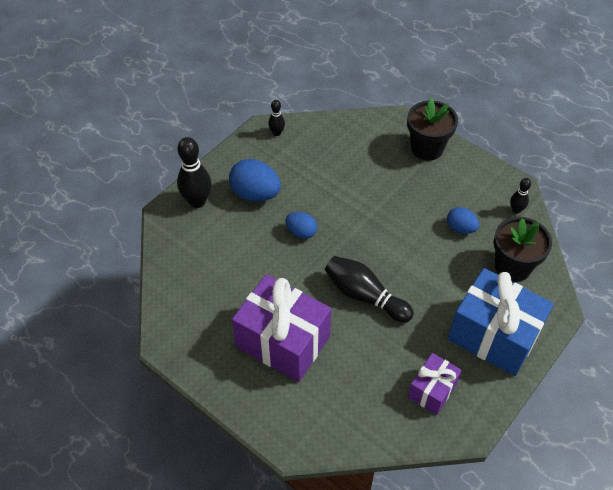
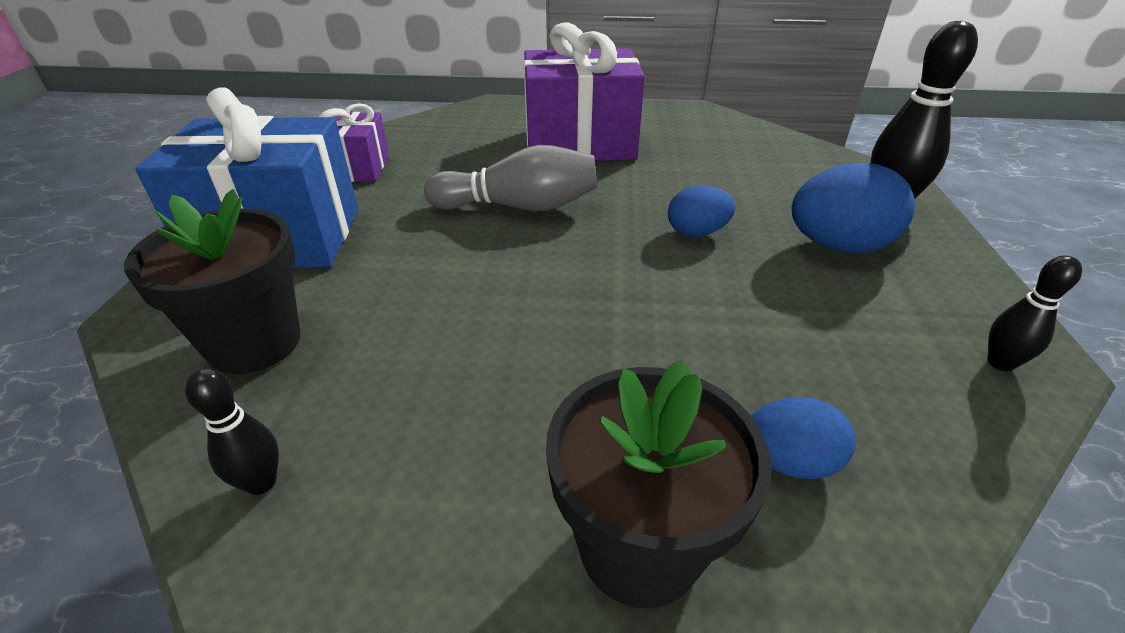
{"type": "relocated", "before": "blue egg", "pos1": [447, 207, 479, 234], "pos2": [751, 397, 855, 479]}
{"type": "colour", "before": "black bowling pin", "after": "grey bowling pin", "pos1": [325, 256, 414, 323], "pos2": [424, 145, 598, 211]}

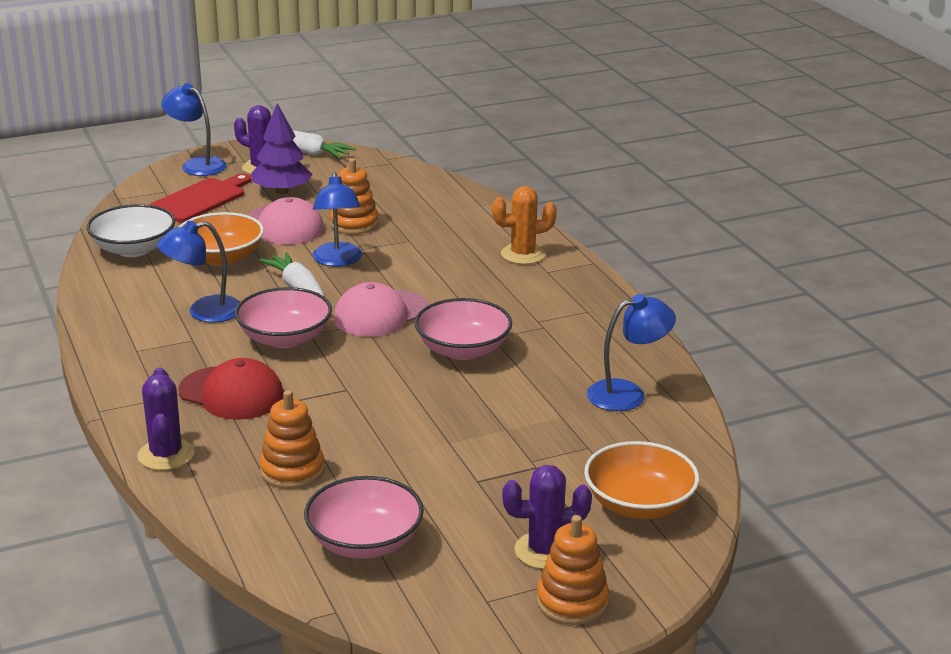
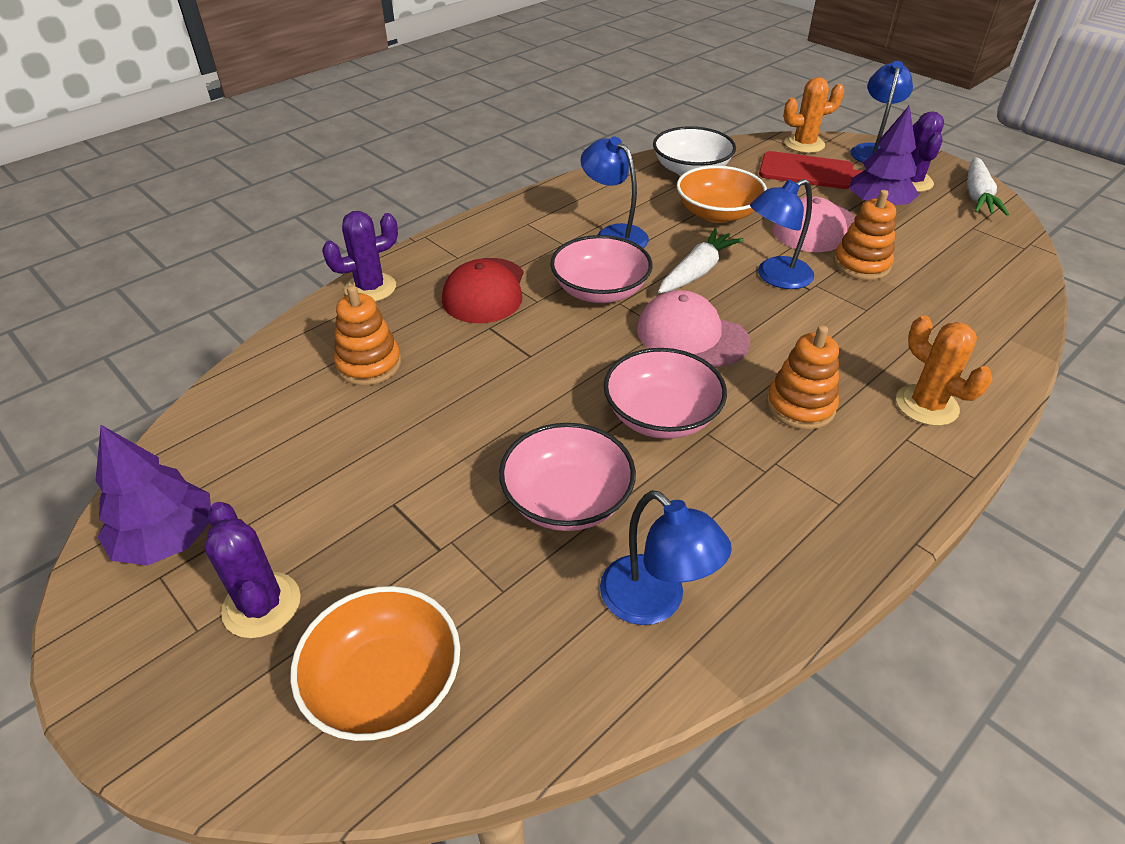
{"type": "appeared", "after": "purple tree", "pos2": [95, 425, 211, 566]}
{"type": "appeared", "after": "orange cactus", "pos2": [783, 77, 845, 153]}
{"type": "relocated", "before": "pink bowl", "pos1": [304, 476, 424, 559], "pos2": [499, 423, 636, 531]}
{"type": "relocated", "before": "orange stacking toy", "pos1": [536, 515, 609, 625], "pos2": [766, 325, 839, 430]}

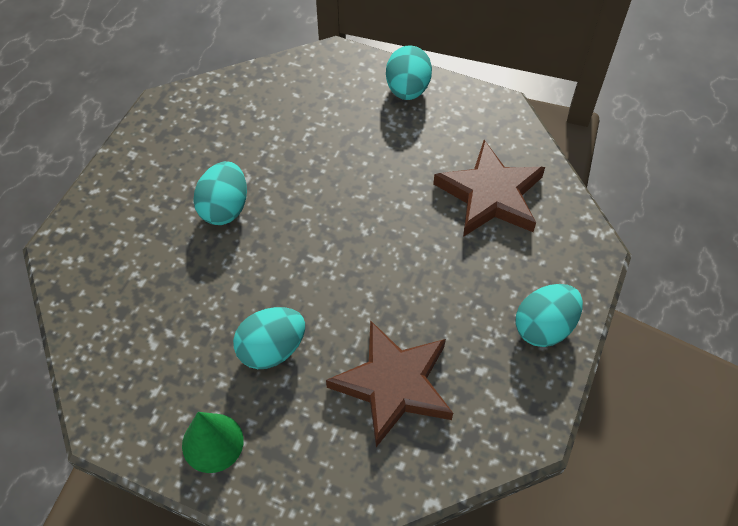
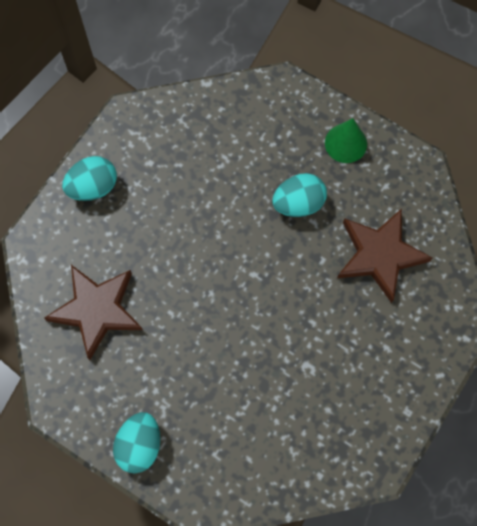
{"type": "missing", "before": "turquoise egg", "pos1": [193, 161, 247, 225]}
{"type": "relocated", "before": "brown star", "pos1": [326, 320, 453, 447], "pos2": [337, 208, 433, 303]}

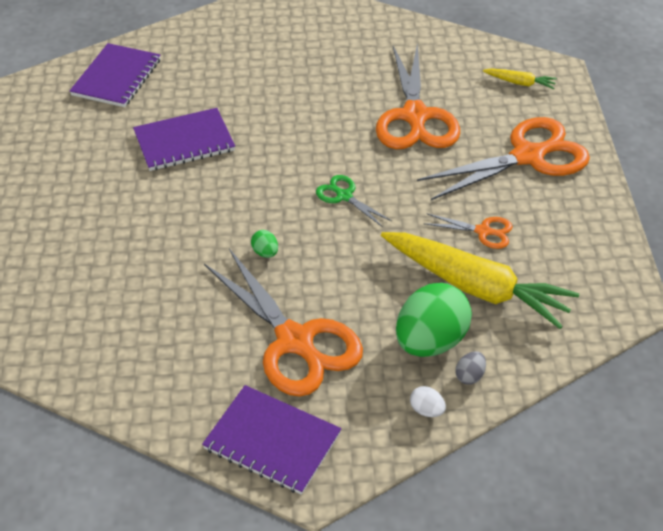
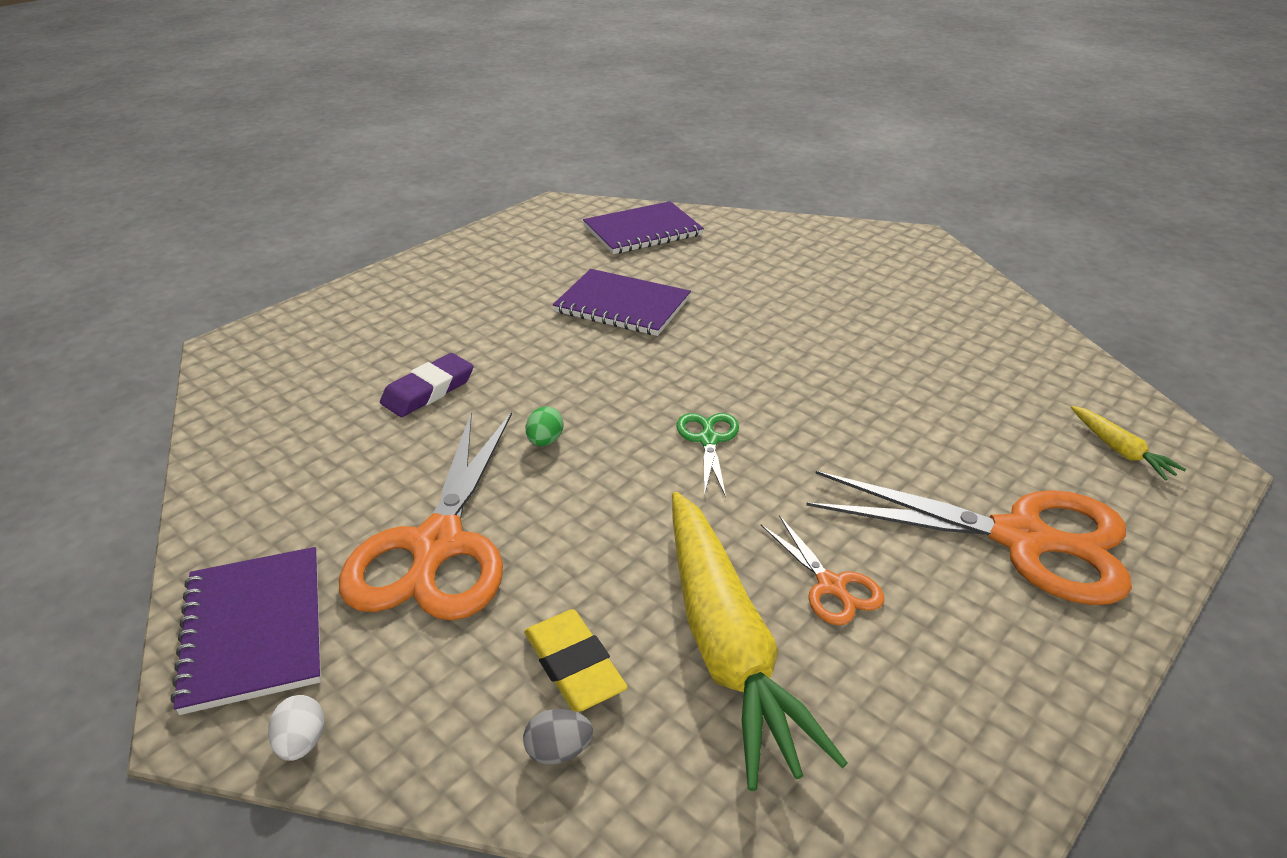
{"type": "missing", "before": "orange scissors", "pos1": [376, 43, 460, 149]}
{"type": "appeared", "after": "purple eraser", "pos2": [380, 353, 474, 417]}
{"type": "relocated", "before": "white egg", "pos1": [410, 386, 446, 417], "pos2": [268, 695, 324, 761]}
{"type": "exchanged", "before": "green egg", "after": "yellow eraser", "pos1": [396, 283, 472, 357], "pos2": [524, 609, 628, 712]}

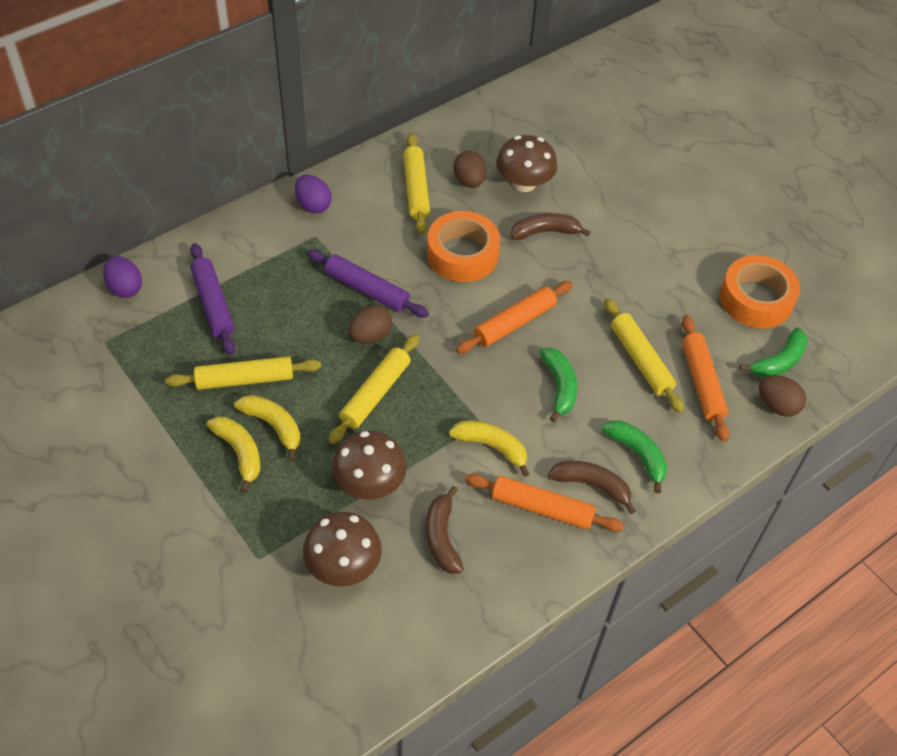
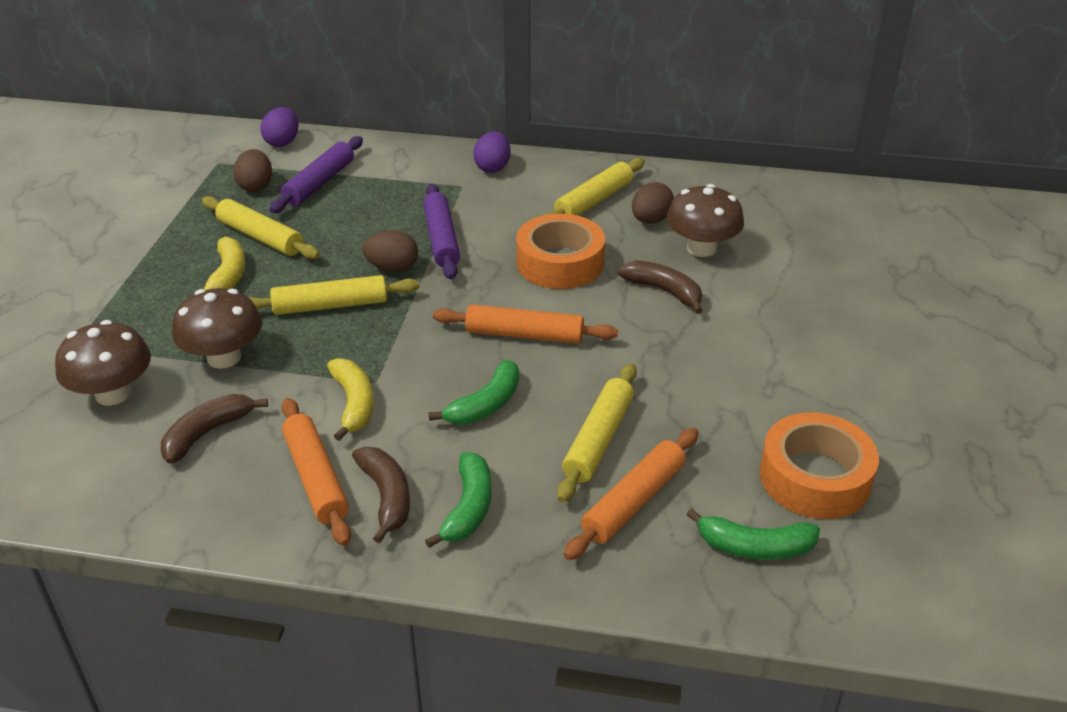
{"type": "missing", "before": "yellow banana", "pos1": [207, 417, 260, 492]}
{"type": "relocated", "before": "brown egg", "pos1": [759, 375, 806, 417], "pos2": [233, 149, 272, 192]}

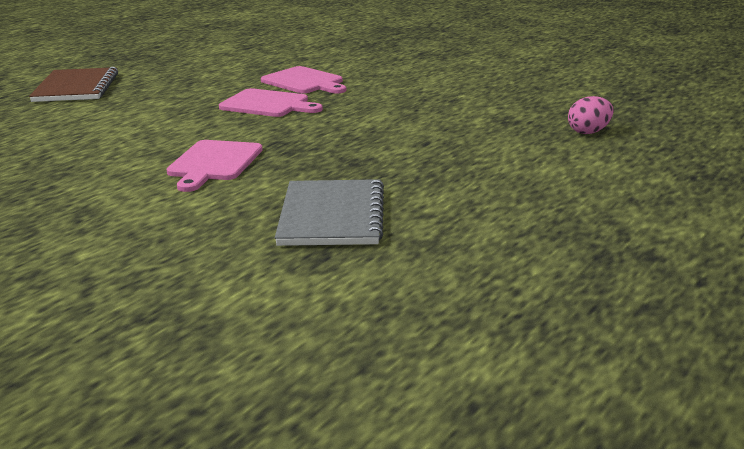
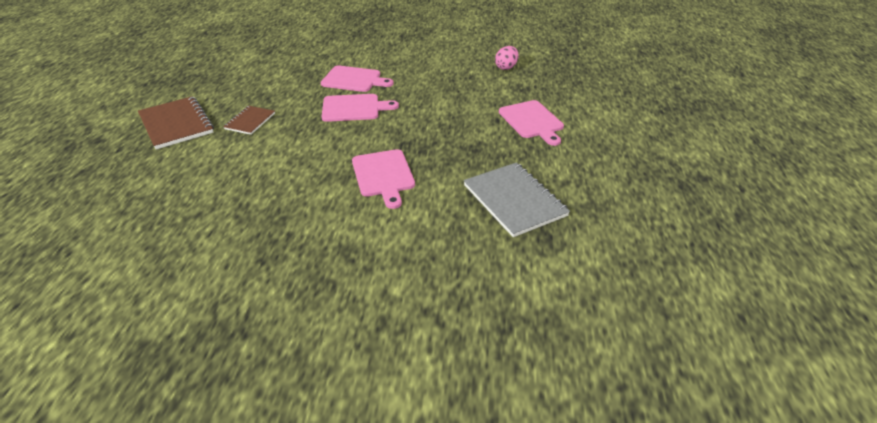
{"type": "appeared", "after": "brown notebook", "pos2": [223, 106, 275, 135]}
{"type": "appeared", "after": "pink cutting board", "pos2": [499, 100, 564, 146]}
{"type": "relocated", "before": "pink egg", "pos1": [568, 96, 614, 134], "pos2": [495, 46, 519, 70]}

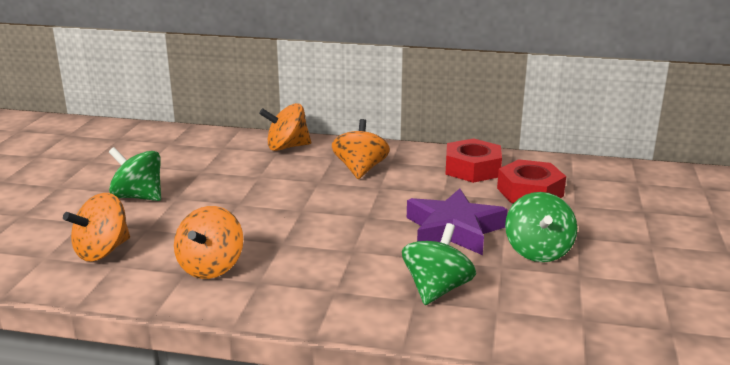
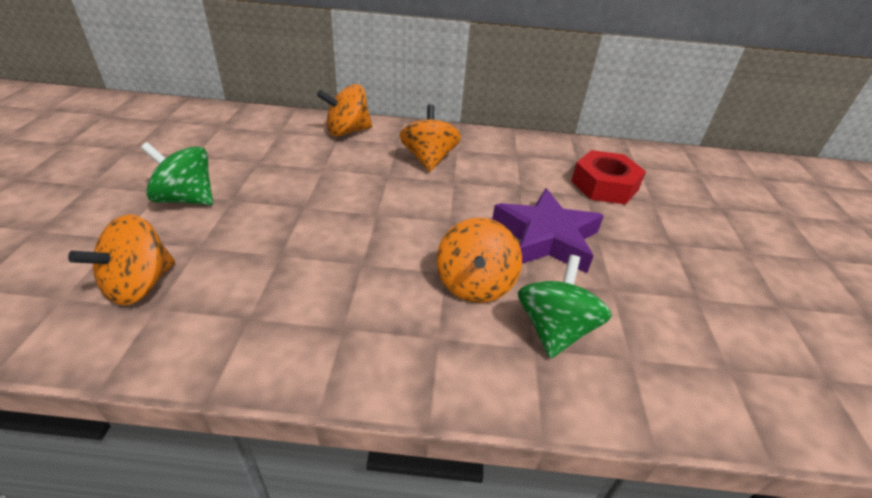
{"type": "missing", "before": "red nut", "pos1": [445, 138, 502, 183]}
{"type": "missing", "before": "green spinning top", "pos1": [505, 192, 577, 262]}
{"type": "relocated", "before": "orange spinning top", "pos1": [174, 206, 243, 279], "pos2": [437, 218, 522, 303]}

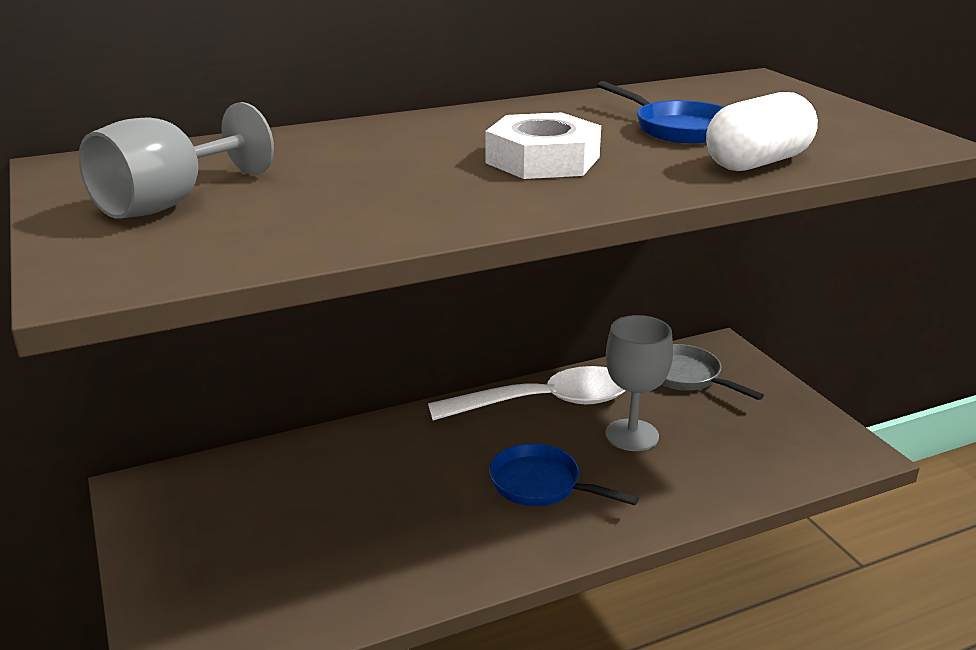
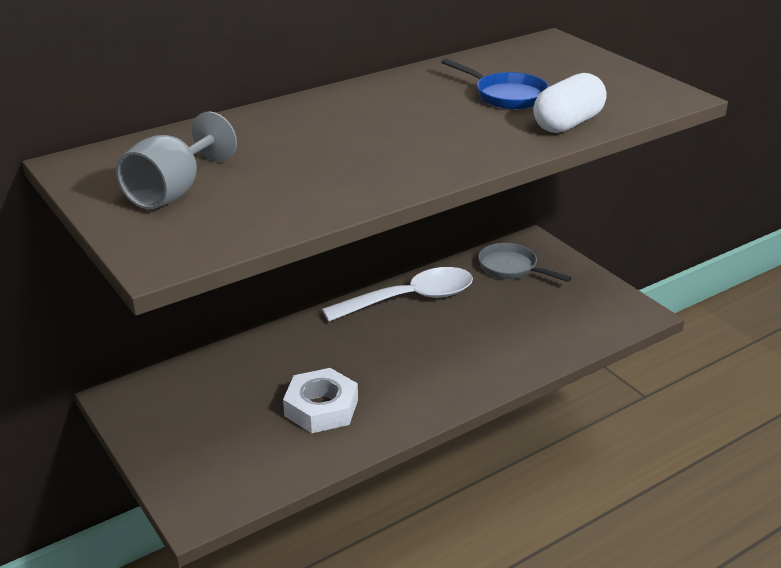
{"type": "missing", "before": "blue pan", "pos1": [489, 443, 639, 506]}
{"type": "missing", "before": "grey goblet", "pos1": [605, 315, 673, 451]}
{"type": "relocated", "before": "white nut", "pos1": [486, 112, 601, 179], "pos2": [283, 368, 358, 433]}

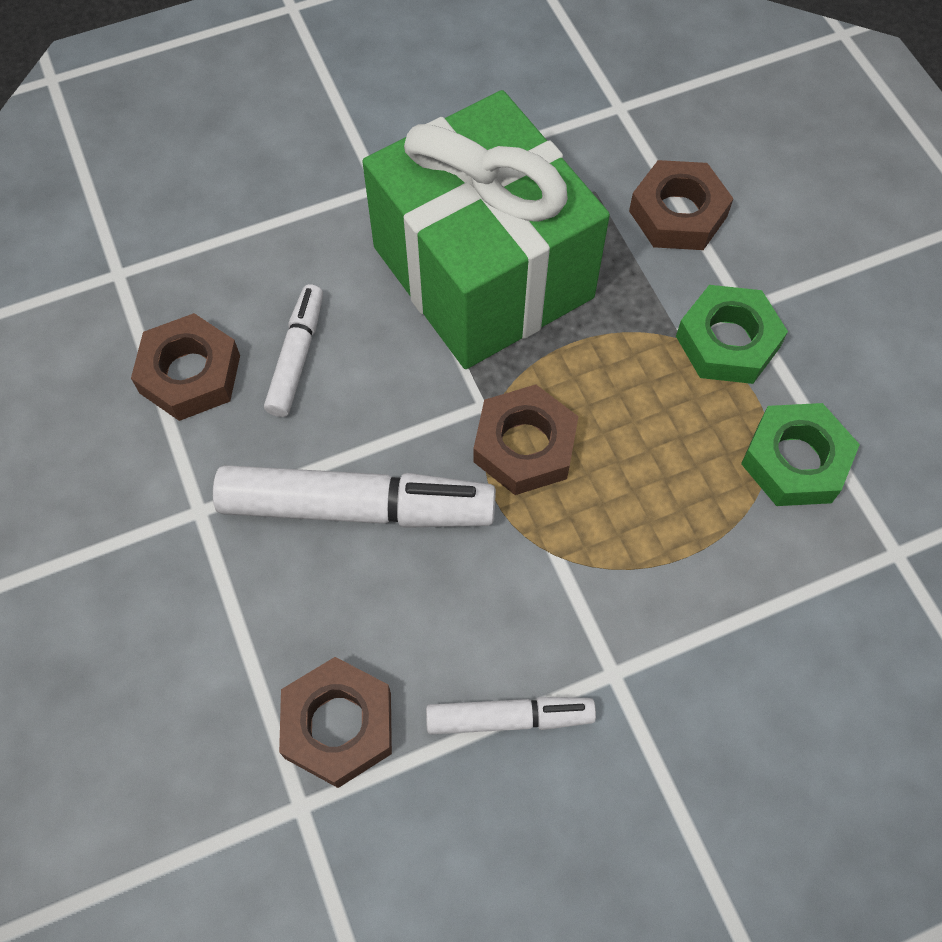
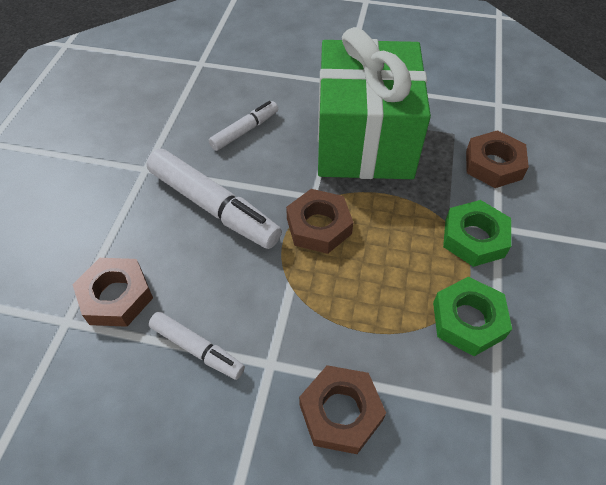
{"type": "relocated", "before": "brown nut", "pos1": [131, 313, 240, 421], "pos2": [299, 365, 386, 454]}

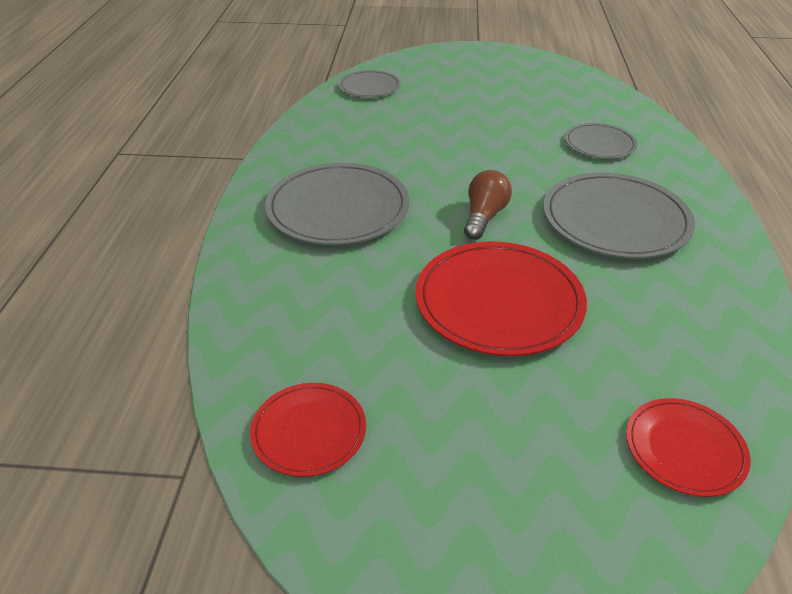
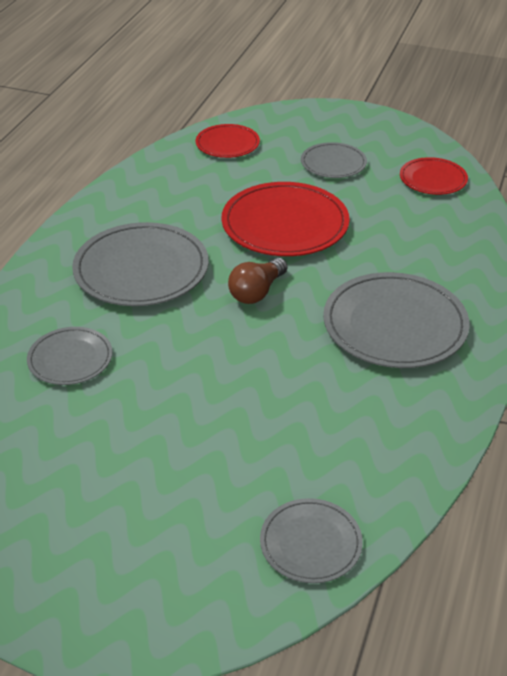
{"type": "appeared", "after": "grey plate", "pos2": [301, 142, 367, 178]}

